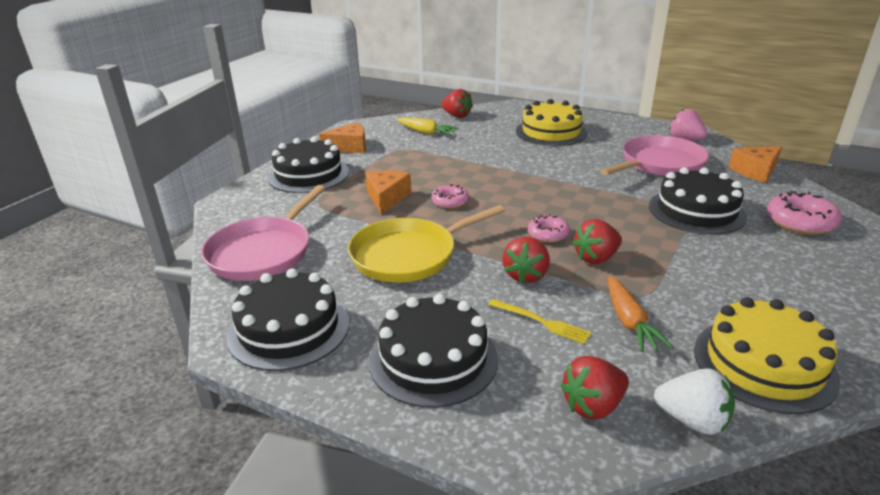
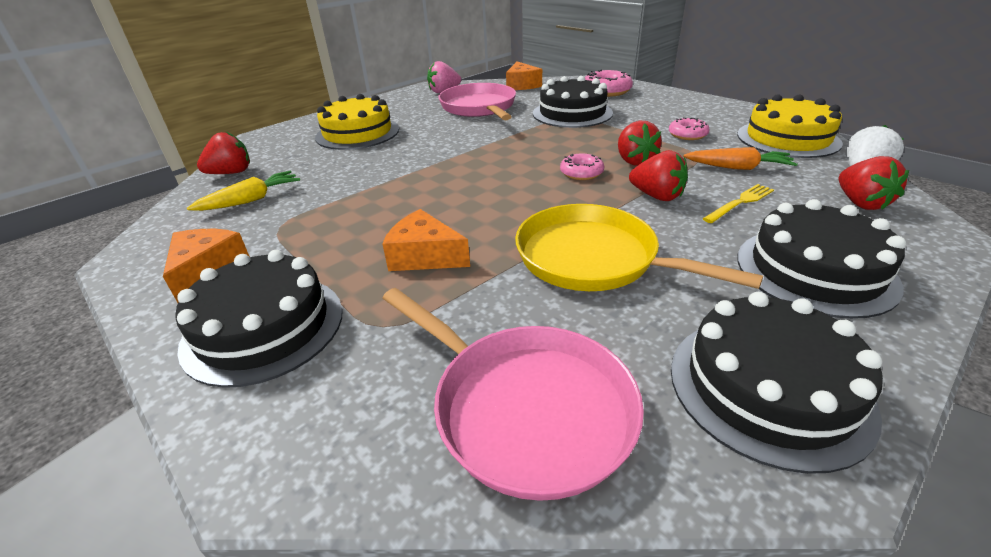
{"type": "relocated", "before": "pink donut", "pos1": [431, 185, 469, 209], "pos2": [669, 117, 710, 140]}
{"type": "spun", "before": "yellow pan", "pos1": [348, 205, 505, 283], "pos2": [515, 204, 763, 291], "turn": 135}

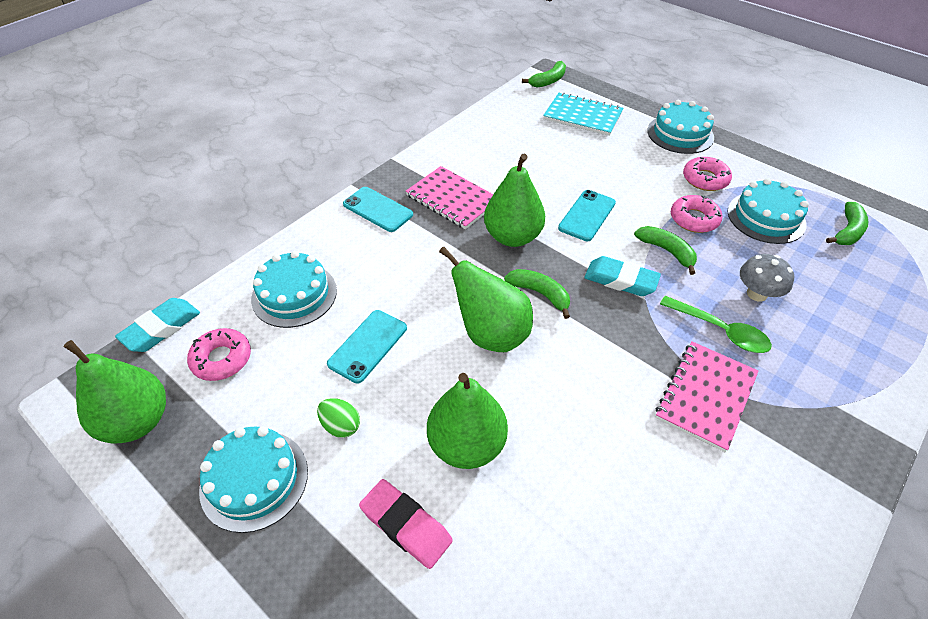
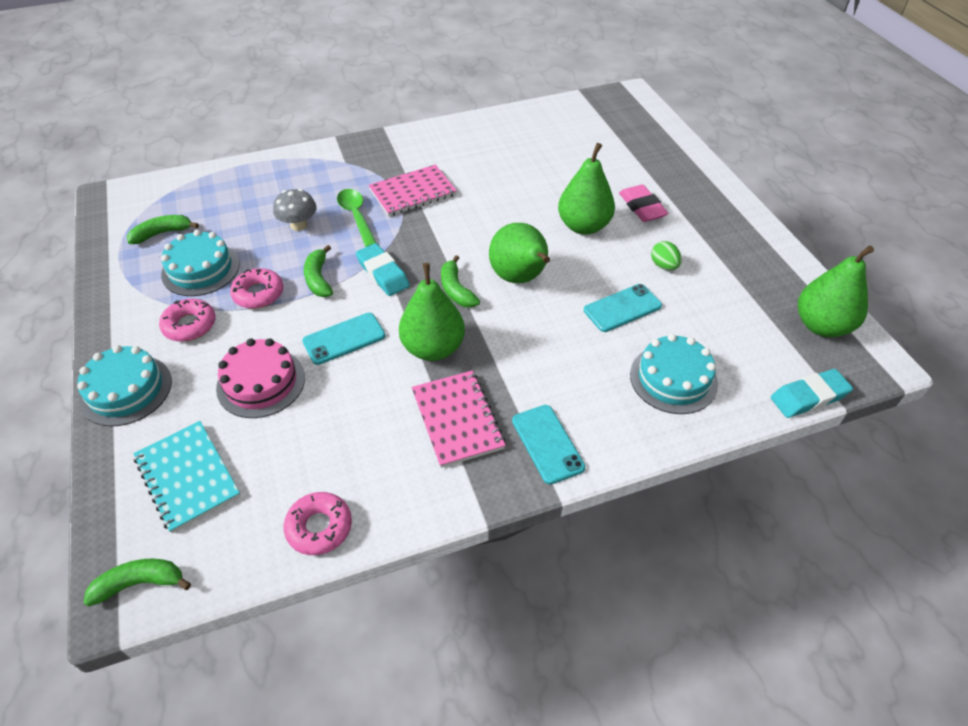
{"type": "missing", "before": "turquoise cake", "pos1": [199, 426, 308, 533]}
{"type": "appeared", "after": "pink cake", "pos2": [216, 338, 305, 418]}
{"type": "relocated", "before": "pink donut", "pos1": [187, 328, 251, 381], "pos2": [283, 492, 352, 555]}

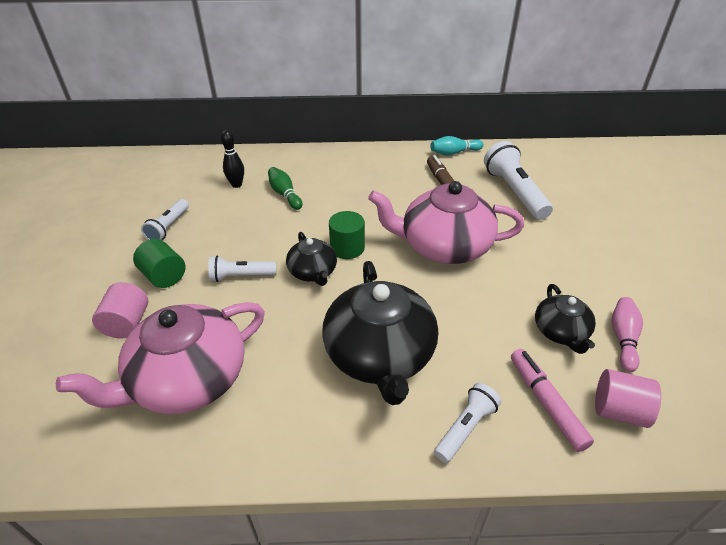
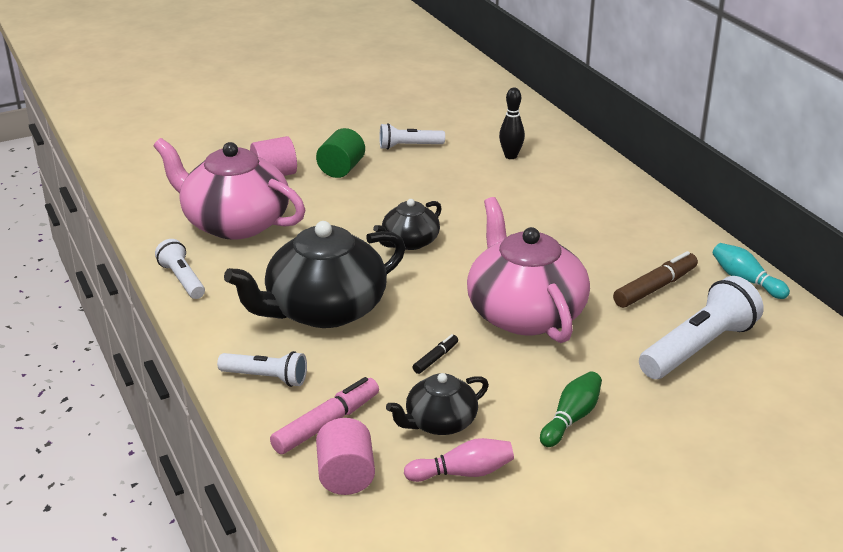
{"type": "missing", "before": "green cylinder", "pos1": [329, 211, 365, 259]}
{"type": "appeared", "after": "black marker", "pos2": [413, 334, 458, 374]}
{"type": "relocated", "before": "white flashlight", "pos1": [208, 256, 276, 282], "pos2": [155, 239, 205, 299]}
{"type": "relocated", "before": "green bowling pin", "pos1": [268, 167, 302, 210], "pos2": [540, 371, 602, 447]}

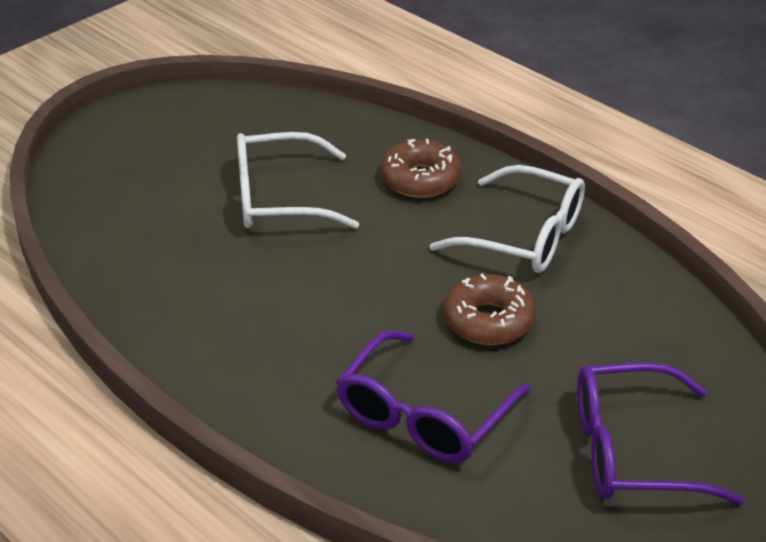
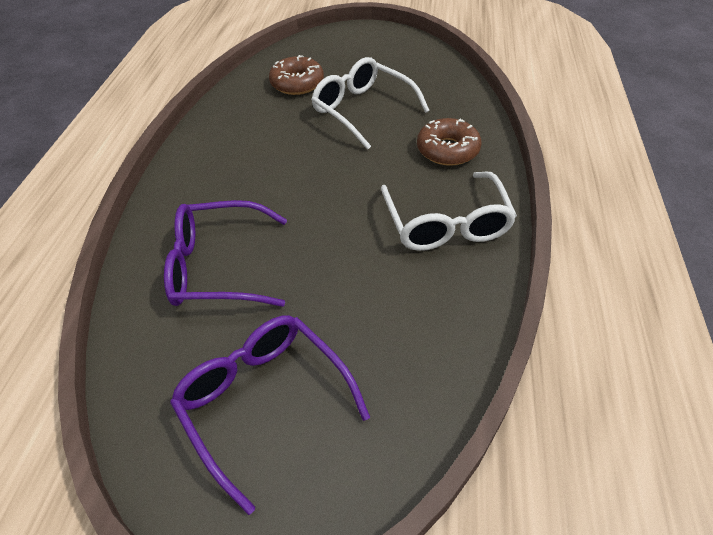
{"type": "relocated", "before": "brown donut", "pos1": [443, 274, 536, 345], "pos2": [269, 55, 324, 95]}

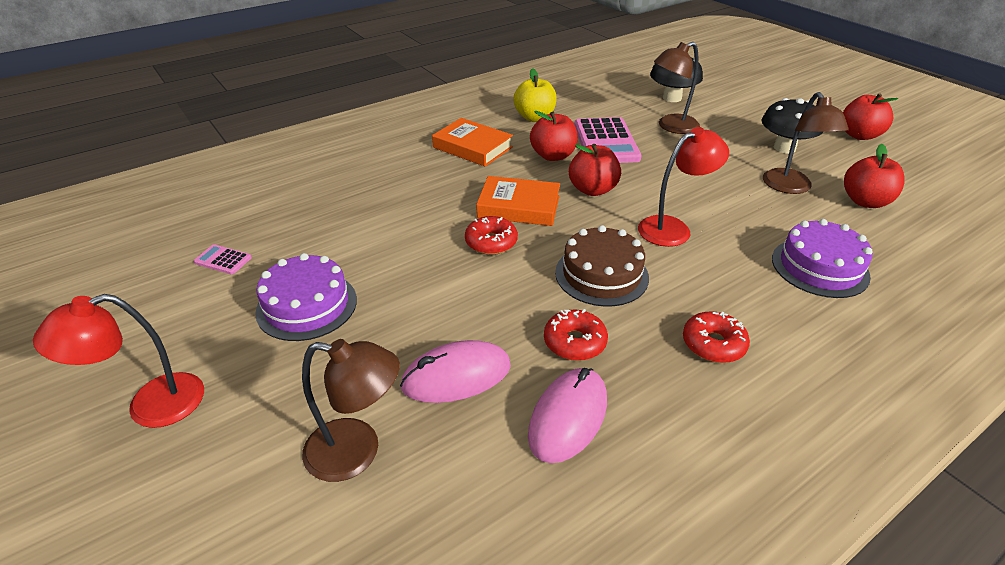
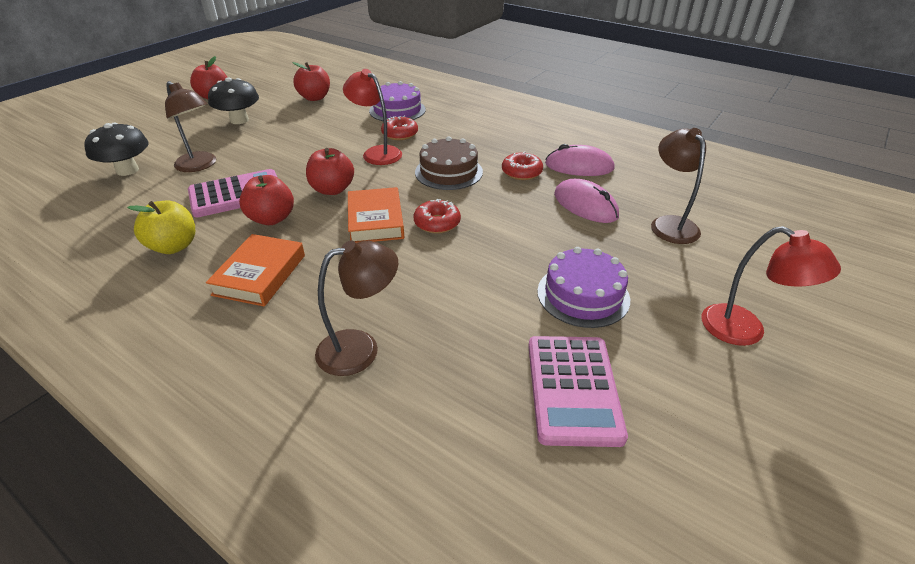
{"type": "relocated", "before": "red donut", "pos1": [683, 311, 750, 363], "pos2": [381, 116, 418, 140]}
{"type": "relocated", "before": "brown lamp", "pos1": [763, 92, 849, 194], "pos2": [315, 240, 398, 376]}
{"type": "size", "before": "pink calculator", "pos1": [194, 244, 252, 275], "pos2": [528, 336, 628, 447], "scale": 2.22}

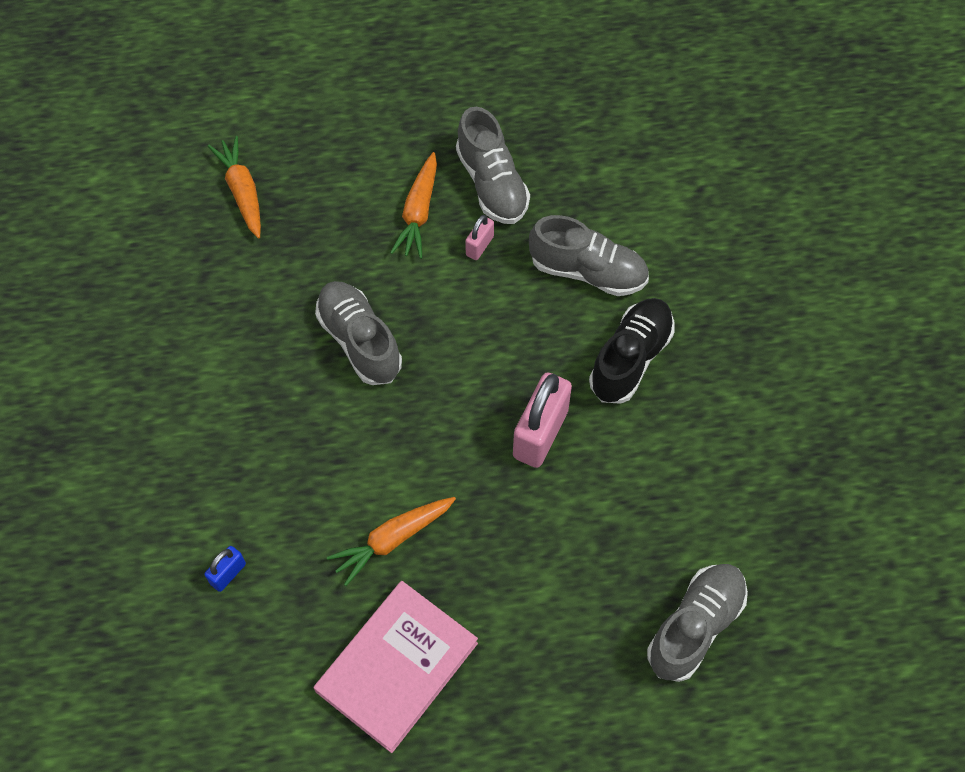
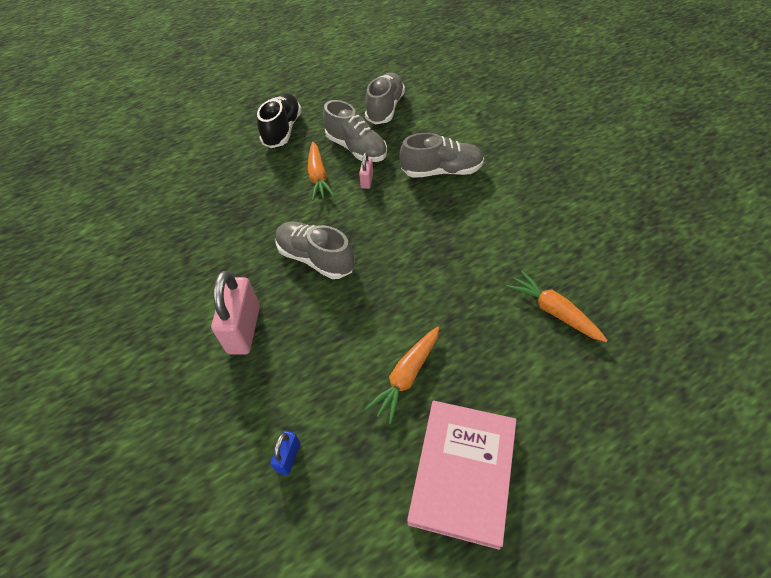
{"type": "relocated", "before": "orange carrot", "pos1": [208, 136, 261, 238], "pos2": [506, 271, 608, 342]}
{"type": "relocated", "before": "pink padlock", "pos1": [513, 372, 572, 468], "pos2": [211, 271, 260, 355]}
{"type": "relocated", "before": "black shoe", "pos1": [589, 298, 674, 404], "pos2": [257, 93, 302, 148]}
{"type": "relocated", "before": "grey shoe", "pos1": [647, 564, 748, 682], "pos2": [365, 73, 405, 124]}

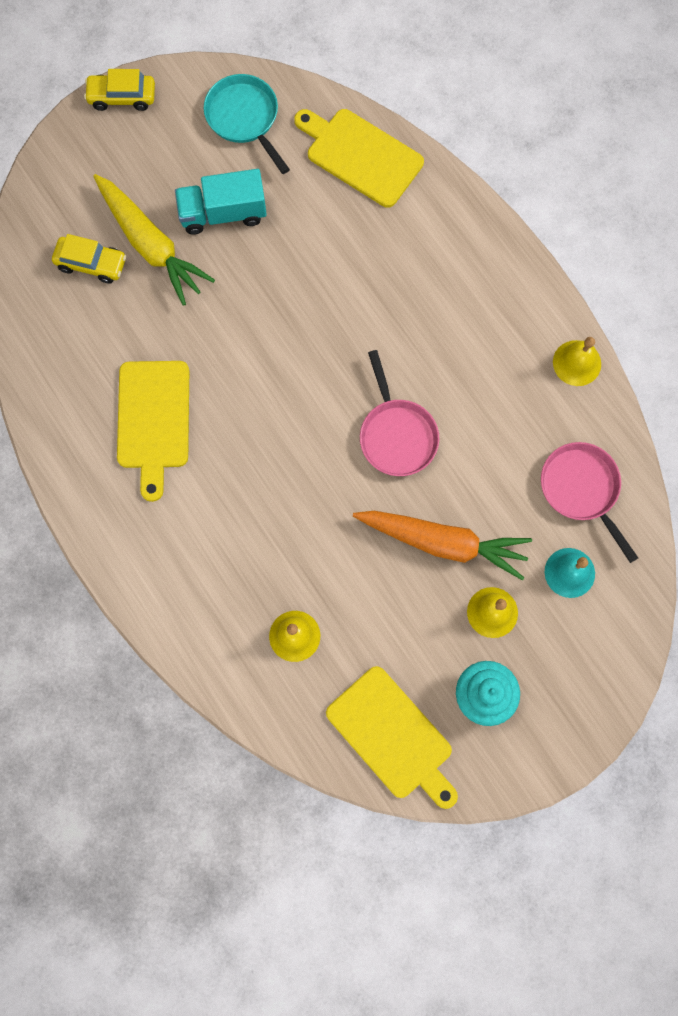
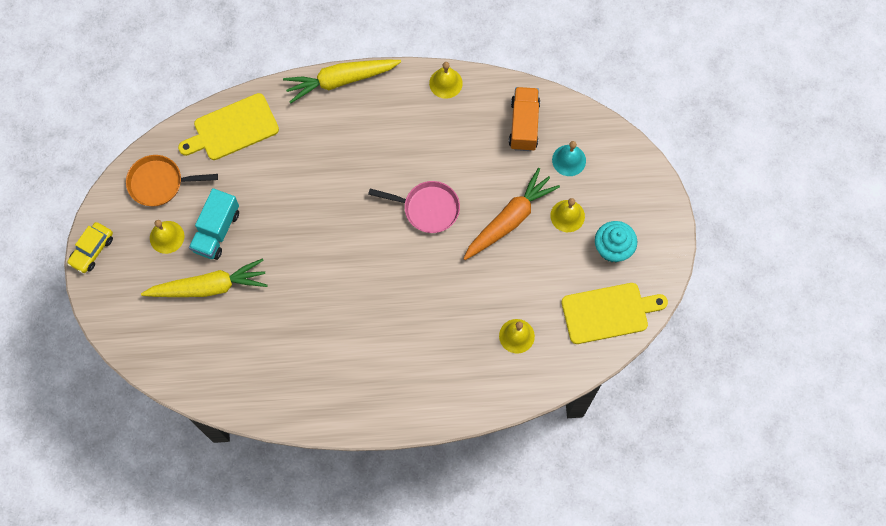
{"type": "missing", "before": "yellow car", "pos1": [52, 234, 126, 284]}
{"type": "missing", "before": "yellow cutting board", "pos1": [117, 361, 189, 502]}
{"type": "appeared", "after": "yellow bell", "pos2": [150, 220, 184, 254]}
{"type": "appeared", "after": "yellow carrot", "pos2": [283, 60, 401, 103]}
{"type": "exchanged", "before": "pink pan", "after": "orange truck", "pos1": [541, 442, 638, 563], "pos2": [509, 87, 540, 151]}
{"type": "colour", "before": "turquoise pan", "after": "orange pan", "pos1": [204, 74, 290, 174], "pos2": [126, 155, 218, 206]}

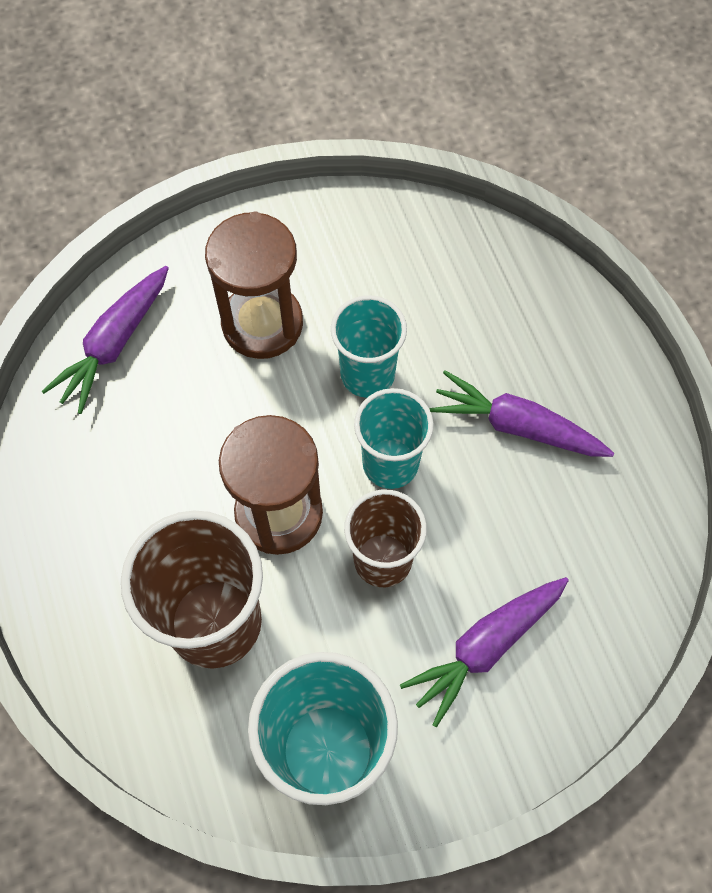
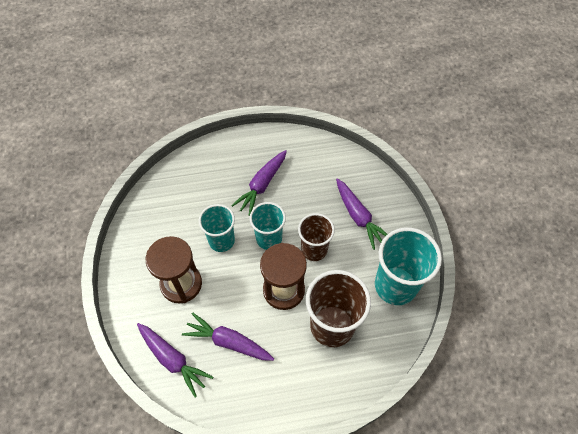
{"type": "appeared", "after": "purple carrot", "pos2": [182, 312, 274, 361]}

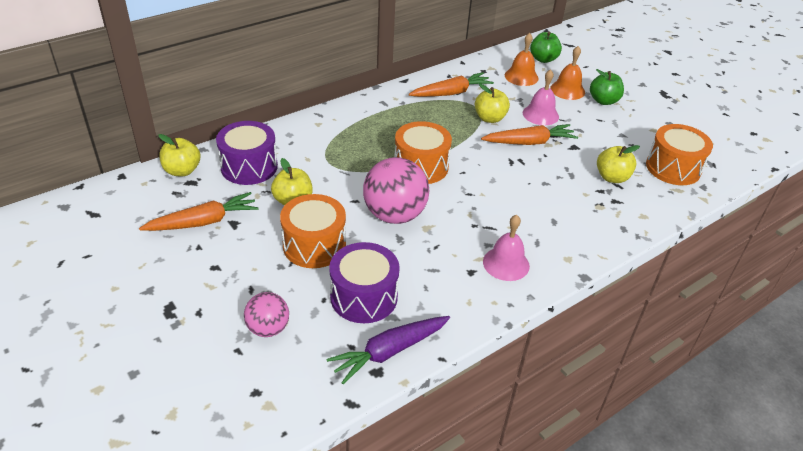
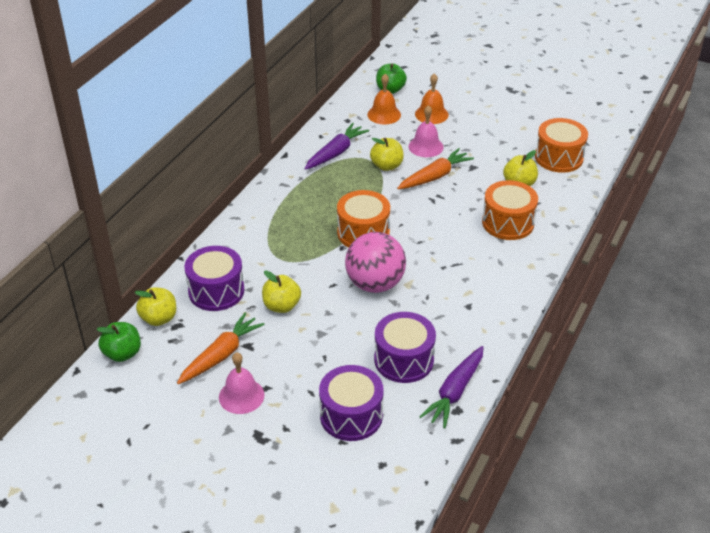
{"type": "relocated", "before": "orange drum", "pos1": [280, 194, 346, 268], "pos2": [482, 180, 538, 240]}
{"type": "relocated", "before": "pink bell", "pos1": [483, 215, 530, 281], "pos2": [219, 352, 264, 414]}
{"type": "relocated", "before": "green apple", "pos1": [590, 69, 624, 105], "pos2": [96, 322, 141, 362]}
{"type": "exchanged", "before": "pink ball", "after": "purple drum", "pos1": [244, 292, 289, 337], "pos2": [319, 365, 384, 441]}
{"type": "colour", "before": "orange carrot", "after": "purple carrot", "pos1": [409, 72, 494, 97], "pos2": [304, 123, 369, 170]}

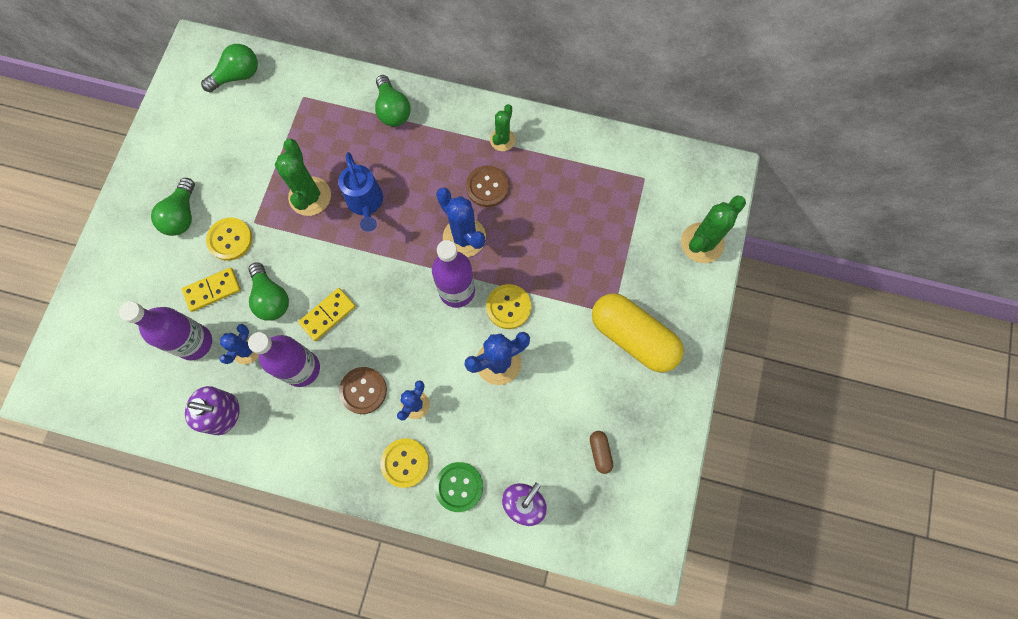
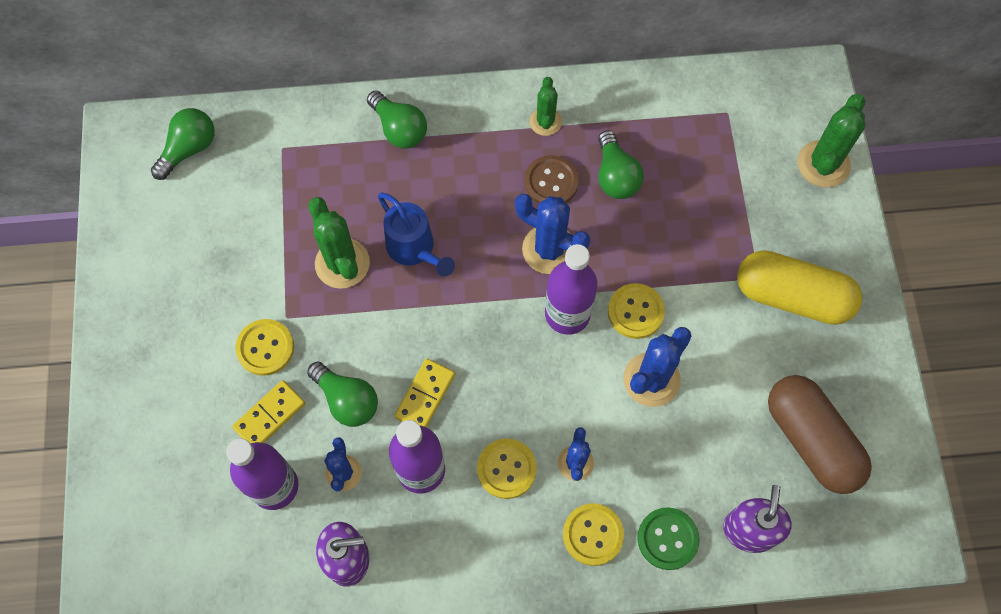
{"type": "relocated", "before": "green light bulb", "pos1": [151, 178, 195, 236], "pos2": [598, 130, 644, 199]}
{"type": "colour", "before": "brown button", "after": "yellow button", "pos1": [339, 367, 387, 414], "pos2": [477, 439, 537, 499]}
{"type": "size", "before": "brown capsule", "pos1": [590, 431, 613, 474], "pos2": [768, 375, 872, 494], "scale": 2.46}

